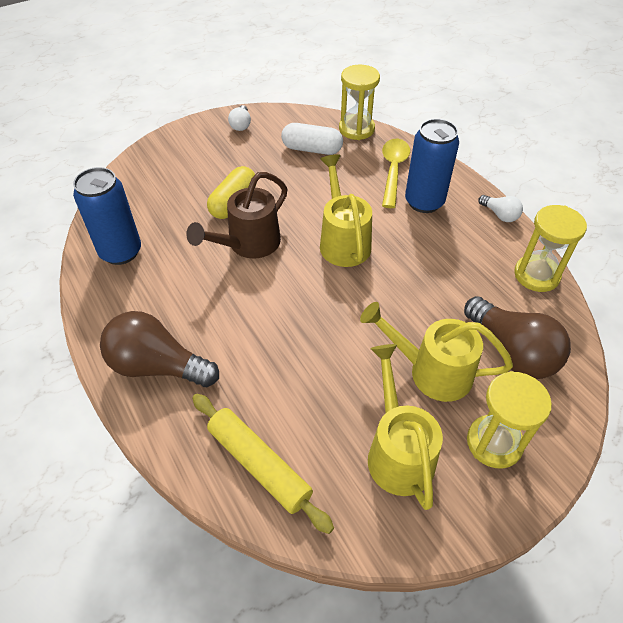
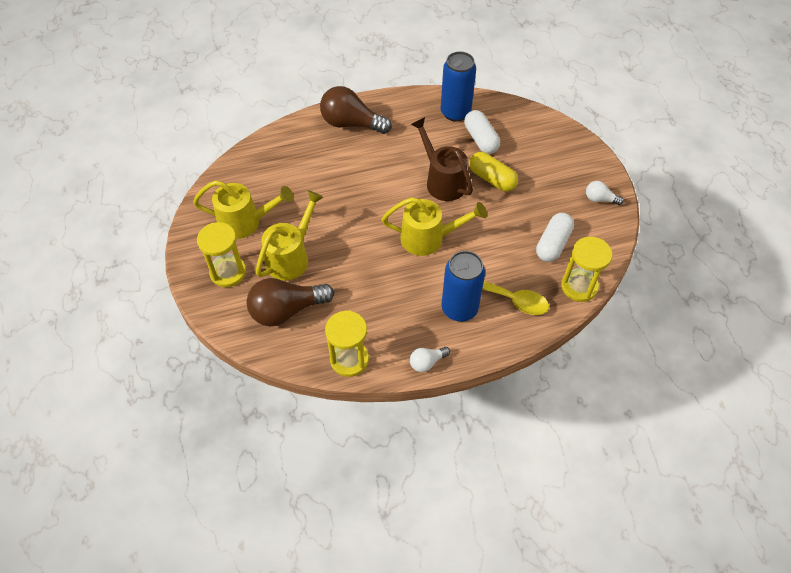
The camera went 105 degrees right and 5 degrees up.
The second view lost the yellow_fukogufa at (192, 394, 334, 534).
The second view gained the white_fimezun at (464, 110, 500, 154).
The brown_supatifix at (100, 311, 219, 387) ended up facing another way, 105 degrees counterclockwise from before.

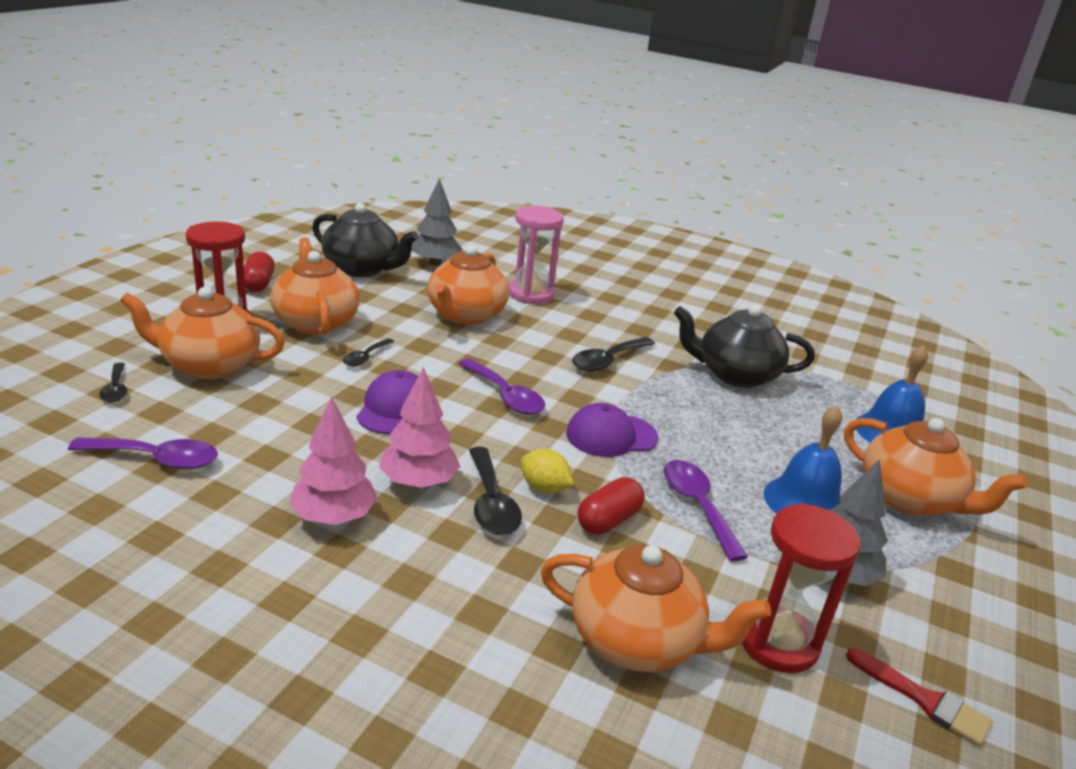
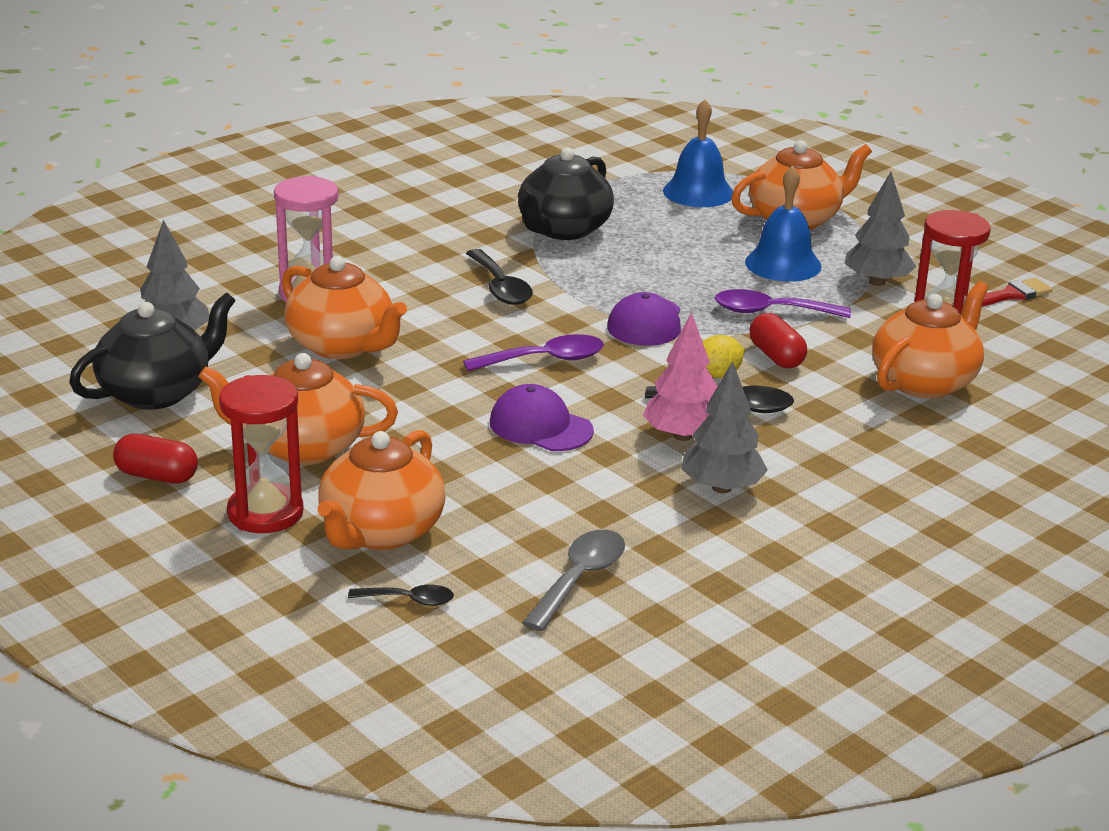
The camera went 65 degrees left and 0 degrees up.
The second view lost the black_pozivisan at (343, 338, 394, 366).
What was the purple_pozivisan at (68, 437, 218, 469) turned into the grey_pozivisan at (522, 530, 625, 631).
What was the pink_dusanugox at (289, 396, 378, 525) turned into the grey_dusanugox at (681, 361, 768, 493).

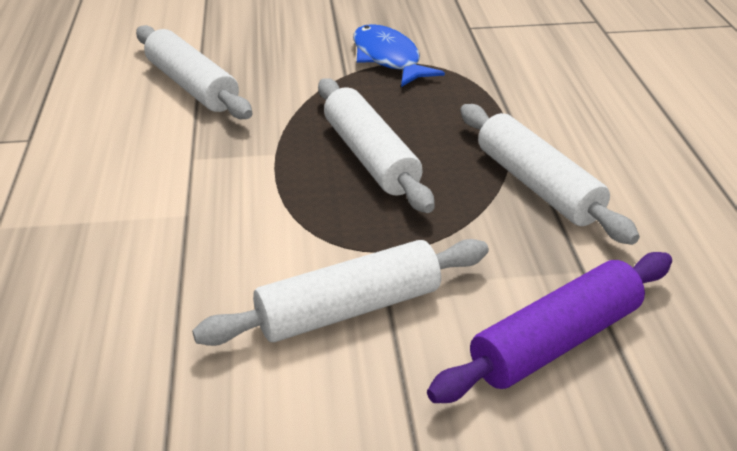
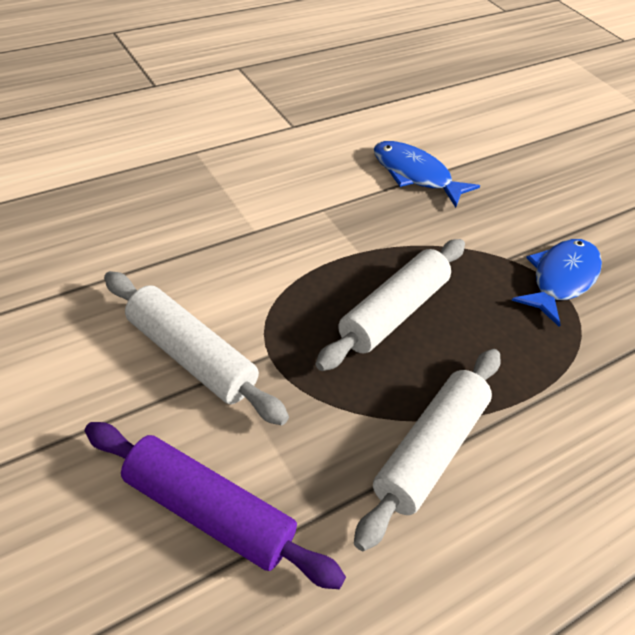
The camera went 60 degrees right and 10 degrees up.
Where the white_fukogufa stood at (136, 25, 252, 119), the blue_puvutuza came to stand at (374, 141, 480, 208).

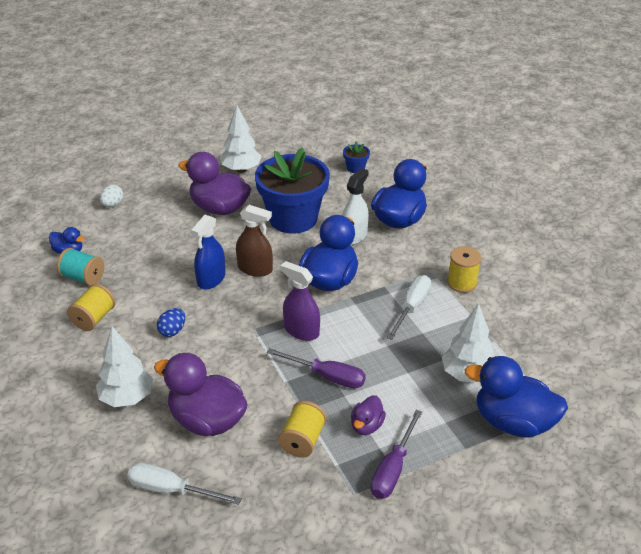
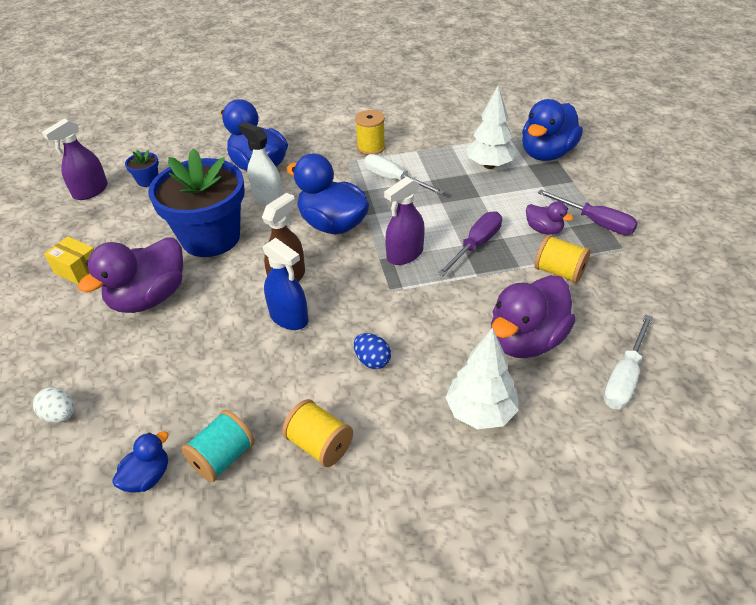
The camera went 75 degrees left and 5 degrees up.
The second view gained the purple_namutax at (42, 118, 108, 200).
Where the white_dusanugox stood at (220, 105, 262, 173), the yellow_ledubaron came to stand at (44, 236, 94, 285).

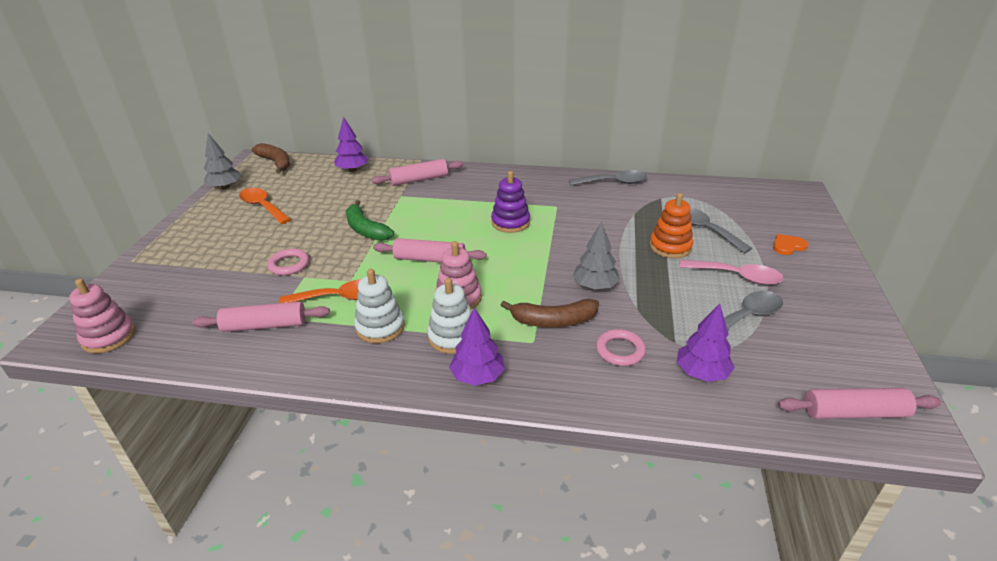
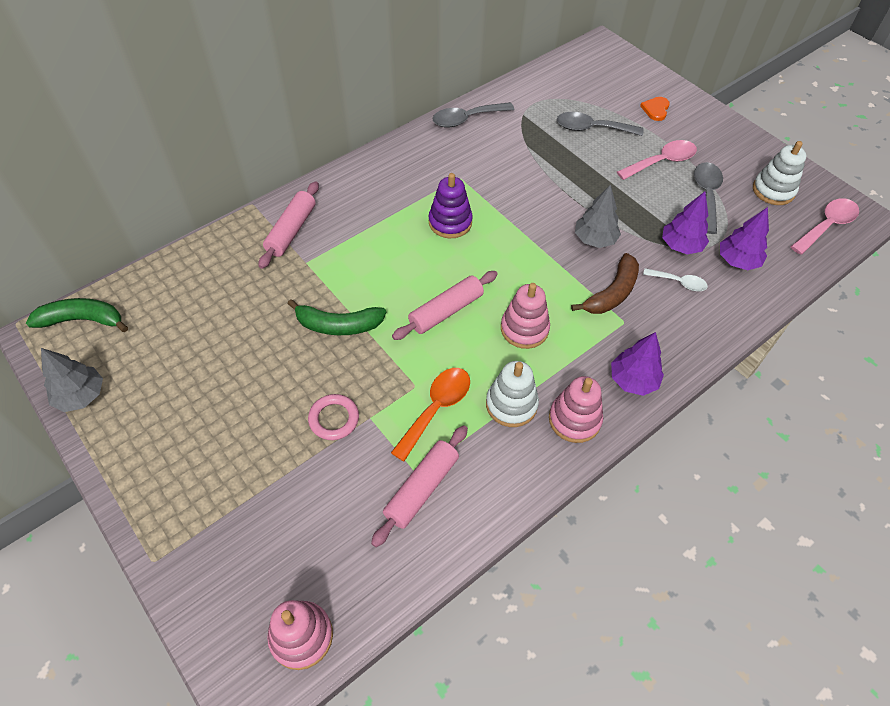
The camera went 50 degrees left and 20 degrees up.
The second view lost the orange_pozivisan at (239, 188, 291, 224).
The second view lost the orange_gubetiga at (650, 193, 693, 258).
The second view gained the pink_gubetiga at (549, 376, 603, 443).
The purple_dusanugox ended up elsewhere, having gone from (334, 117, 369, 172) to (662, 192, 709, 254).
The white_gubetiga ended up elsewhere, having gone from (427, 278, 472, 354) to (753, 141, 807, 205).
Where the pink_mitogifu stood at (596, 329, 646, 366), the white_pozivisan came to stand at (643, 268, 708, 291).
Where the pink_fukogufa stood at (778, 388, 941, 419), the pink_pozivisan came to stand at (790, 198, 859, 255).
What was the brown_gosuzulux at (252, 143, 290, 173) turned into the green_gosuzulux at (26, 298, 128, 332).
The grey_pozivisan at (569, 170, 647, 185) ended up facing another way, 150 degrees counterclockwise from before.

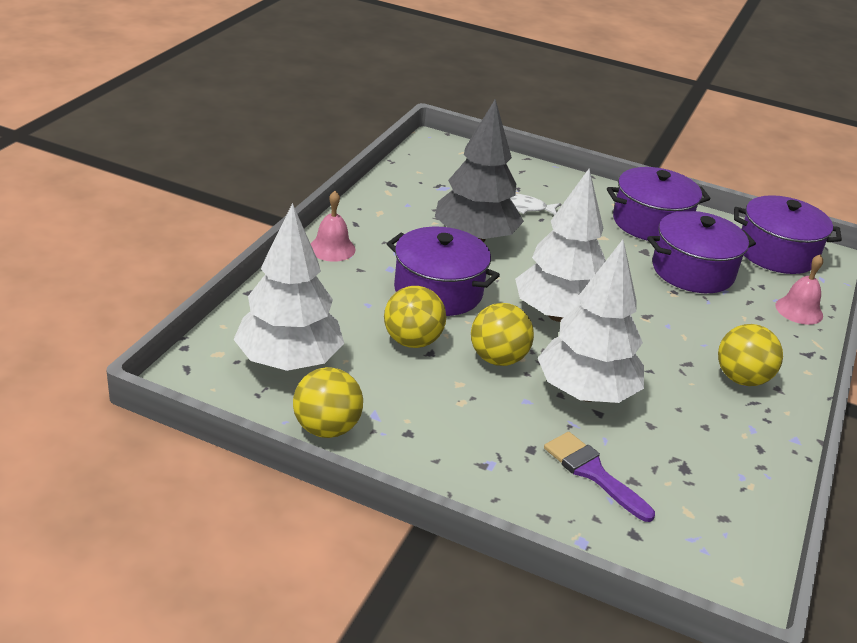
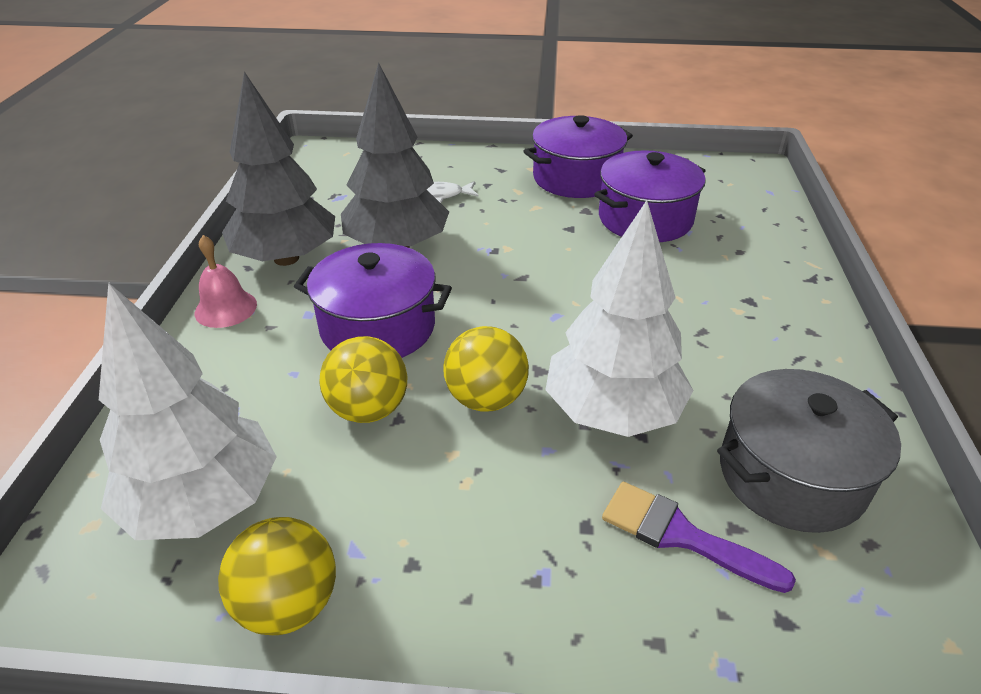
The camera went 15 degrees left and 5 degrees up.
The second view lost the white_dusanugox at (515, 169, 606, 322).
The second view lost the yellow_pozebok at (718, 324, 783, 386).
The second view lost the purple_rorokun at (734, 195, 842, 274).
The second view lost the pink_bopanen at (776, 254, 823, 325).
The second view gained the grey_dusanugox at (222, 72, 335, 266).
The second view gained the grey_rorokun at (717, 369, 901, 533).

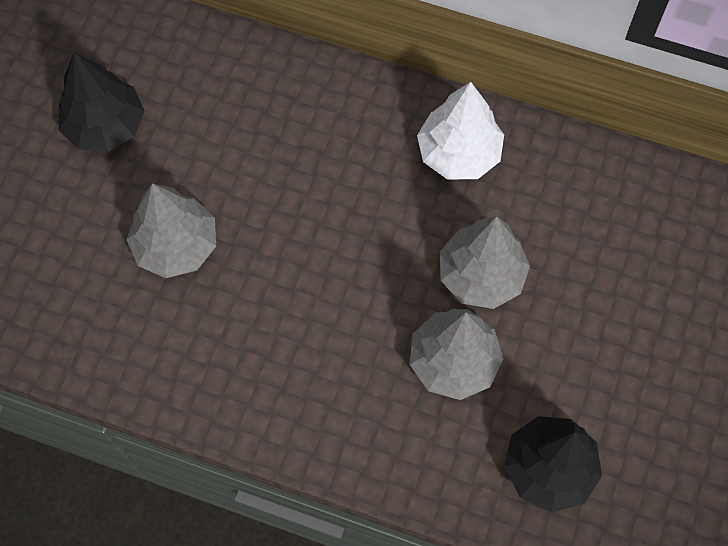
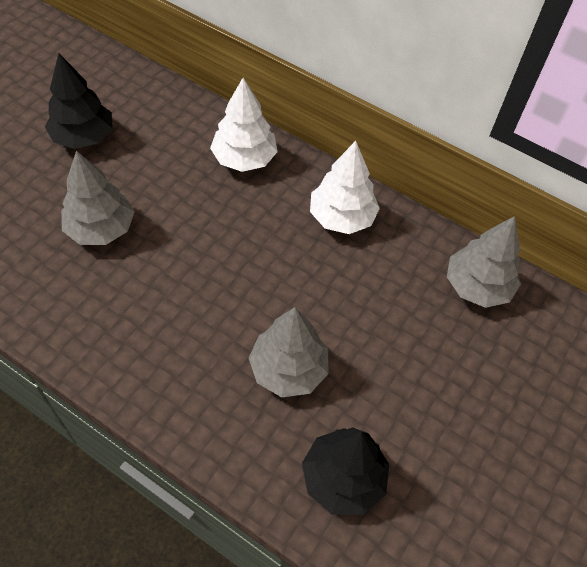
The camera went 10 degrees right and 10 degrees down.
The second view gained the white_dusanugox at (210, 78, 278, 172).
The grey_dusanugox ended up elsewhere, having gone from (440, 216, 530, 309) to (447, 216, 521, 308).

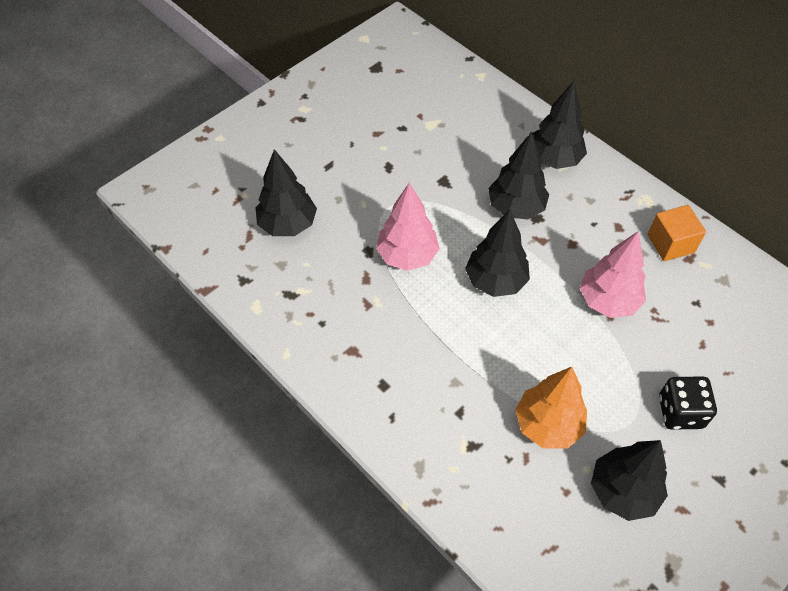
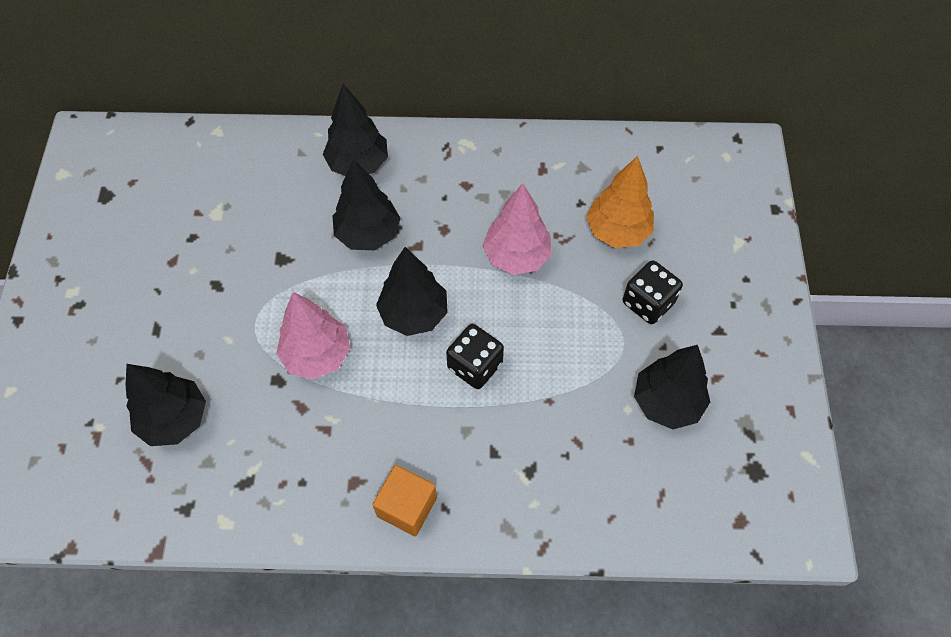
The camera went 45 degrees left and 5 degrees up.
The second view gained the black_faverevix at (446, 324, 504, 389).
The orange_dusanugox ended up elsewhere, having gone from (515, 367, 587, 448) to (586, 156, 654, 248).
The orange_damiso ended up elsewhere, having gone from (648, 205, 706, 261) to (372, 465, 437, 536).

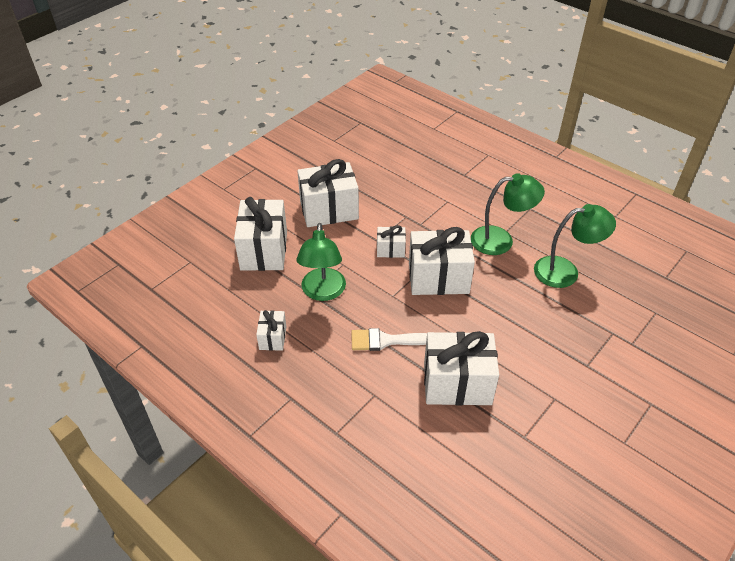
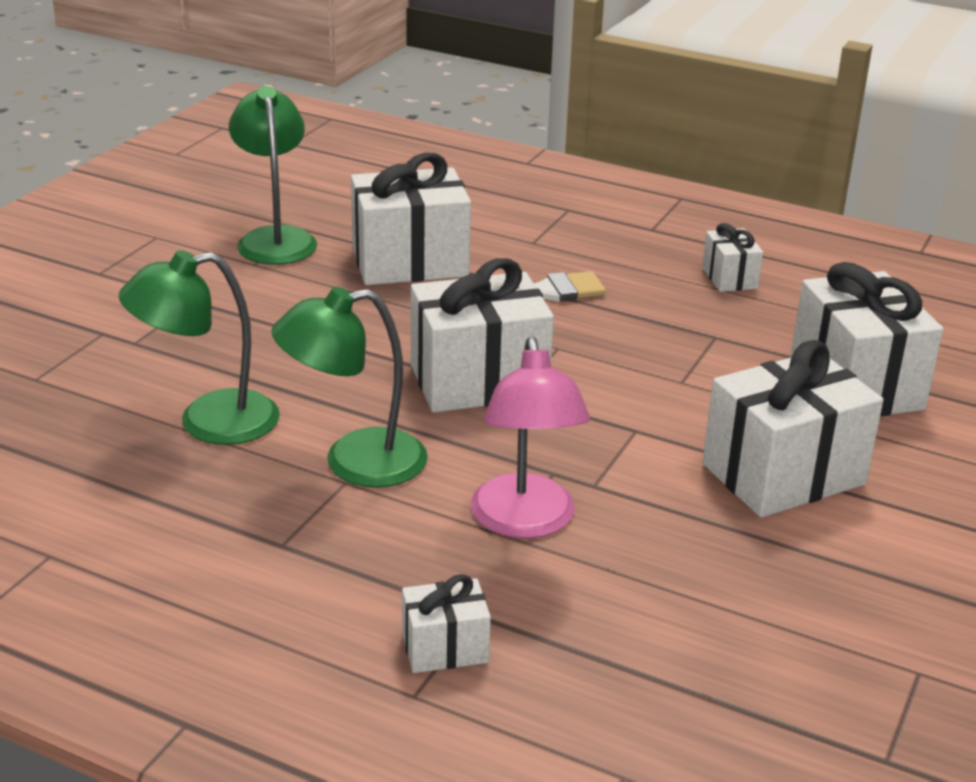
The camera went 165 degrees right and 15 degrees down.
The second view gained the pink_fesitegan at (471, 337, 590, 539).
The green_fesitegan ended up elsewhere, having gone from (297, 223, 346, 301) to (229, 86, 317, 265).
The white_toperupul ended up elsewhere, having gone from (377, 225, 406, 258) to (402, 574, 491, 673).

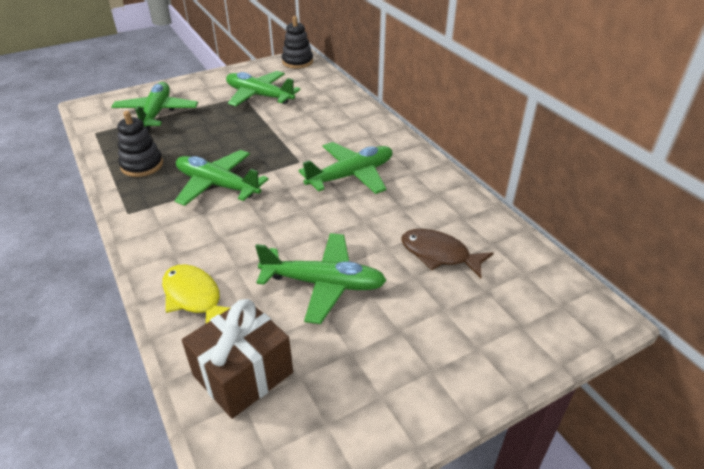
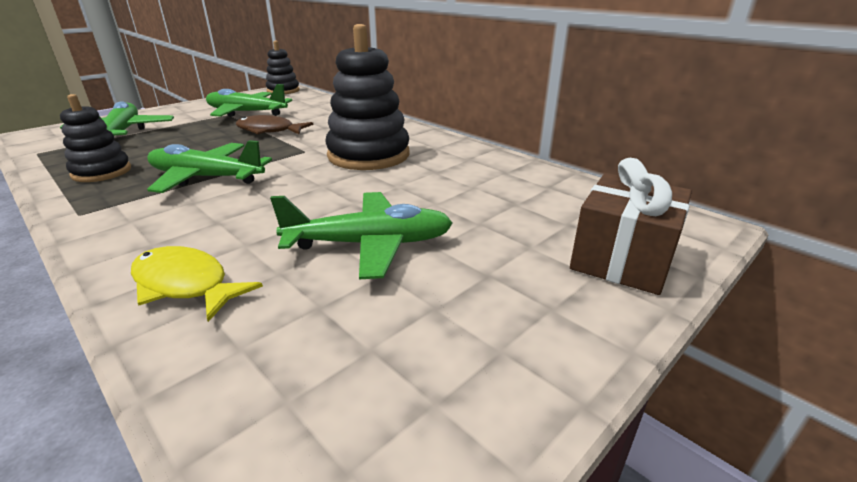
The camera went 15 degrees left and 10 degrees down.
The brown_toperupul ended up elsewhere, having gone from (182, 299, 293, 419) to (570, 158, 692, 295).
The brown_puvutuza ended up elsewhere, having gone from (401, 229, 494, 278) to (236, 115, 314, 134).
Where the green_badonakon stood at (299, 142, 392, 194), the black_gubetiga came to stand at (325, 24, 410, 170).

